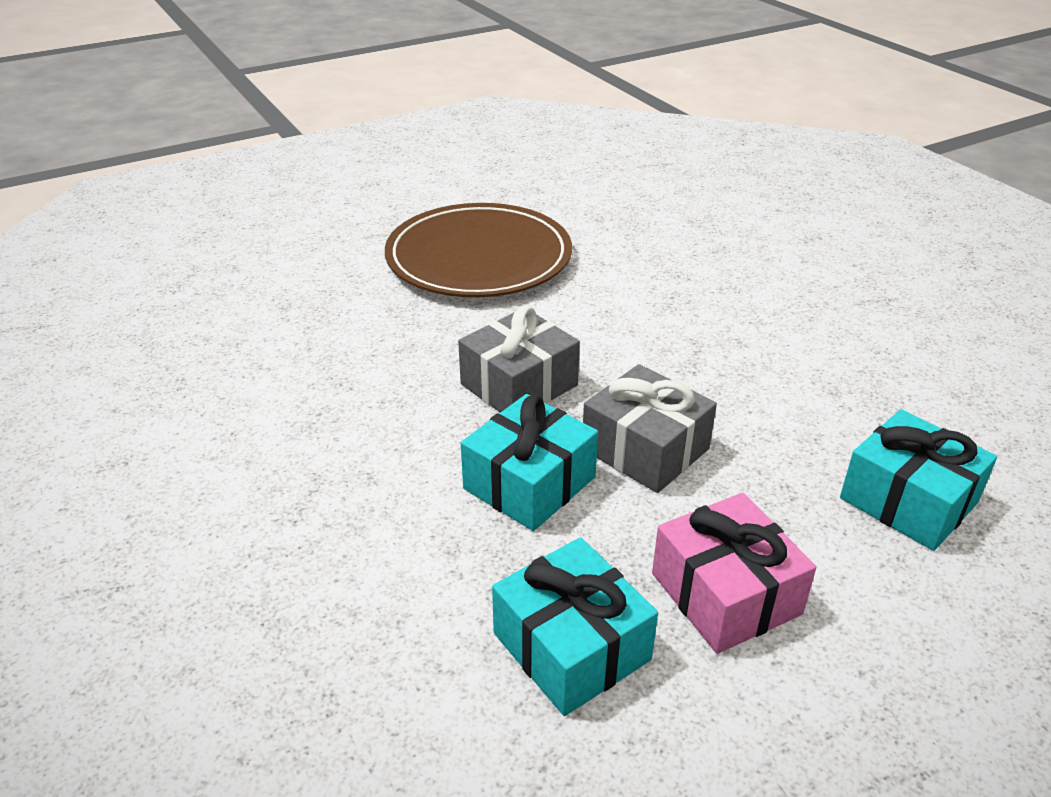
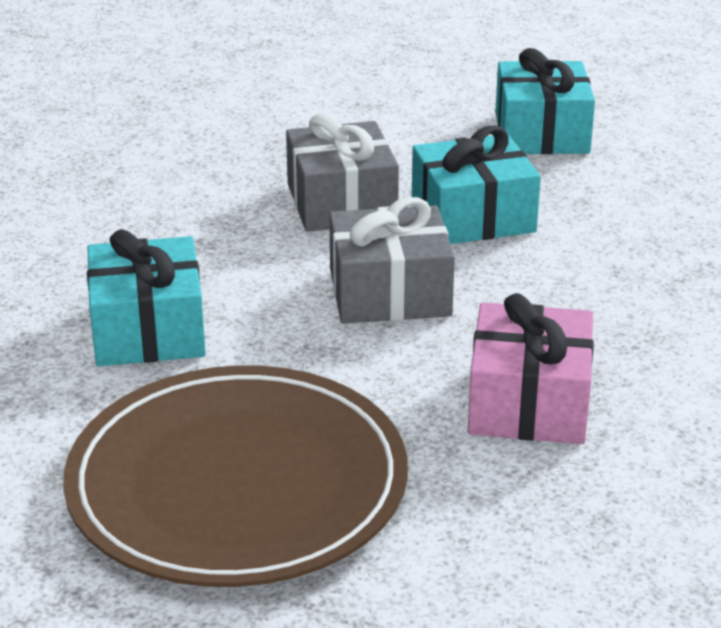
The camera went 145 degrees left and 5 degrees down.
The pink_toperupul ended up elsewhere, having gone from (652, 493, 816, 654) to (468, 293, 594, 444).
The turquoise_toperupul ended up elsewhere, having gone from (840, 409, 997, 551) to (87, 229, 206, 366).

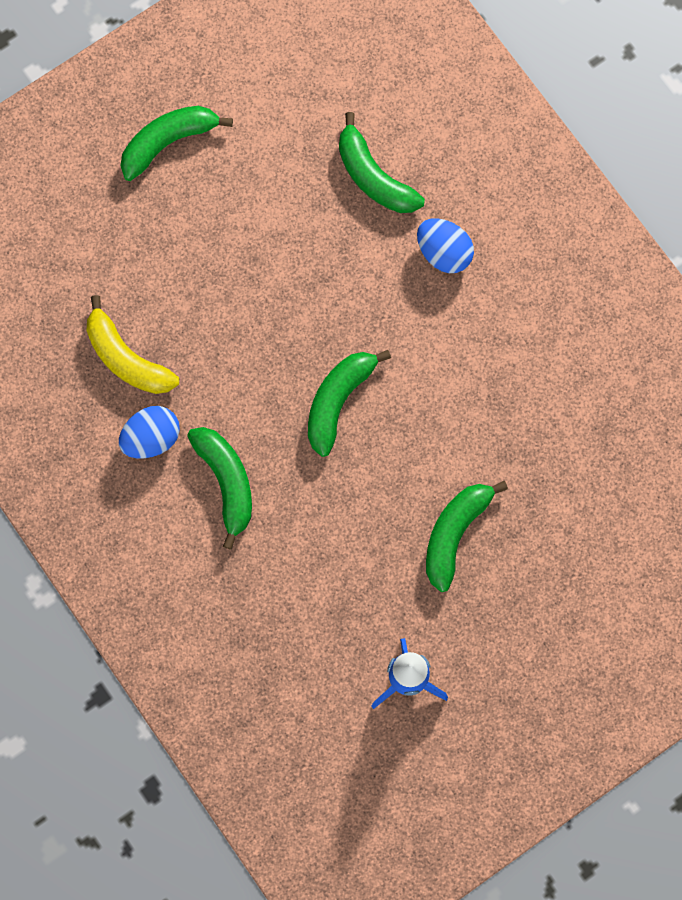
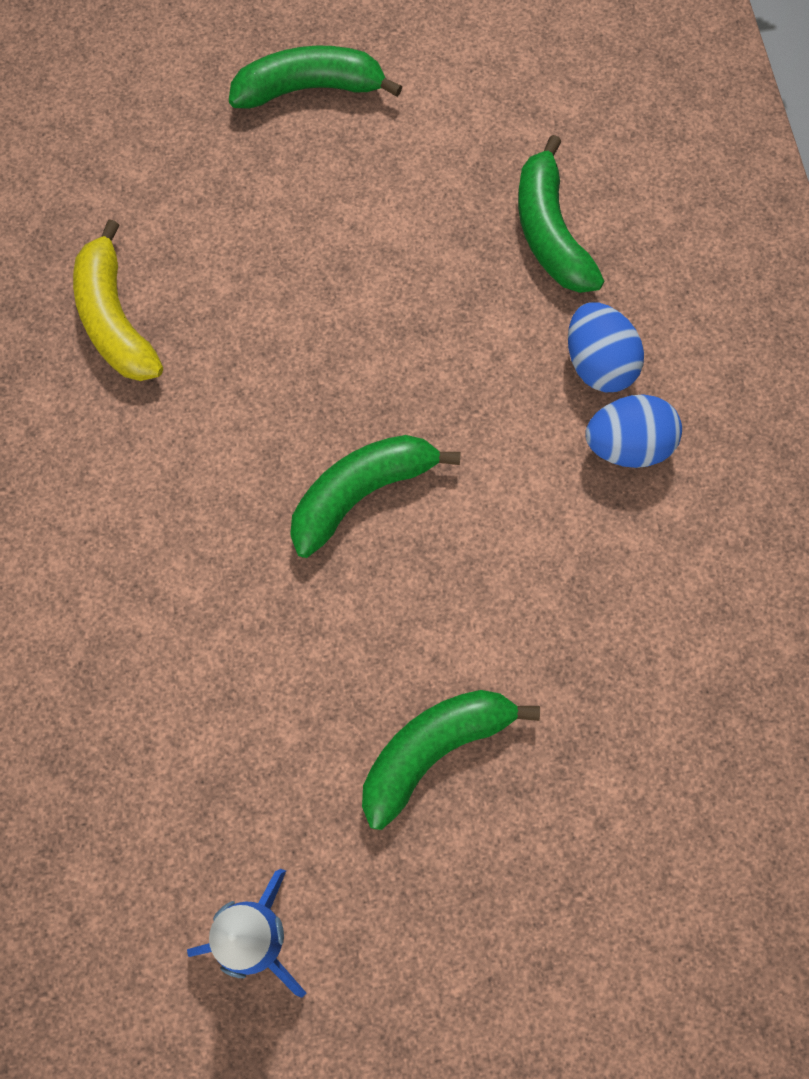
The camera went 25 degrees right and 5 degrees down.
The second view lost the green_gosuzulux at (187, 427, 252, 549).
The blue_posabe ended up elsewhere, having gone from (119, 406, 180, 458) to (585, 394, 682, 468).

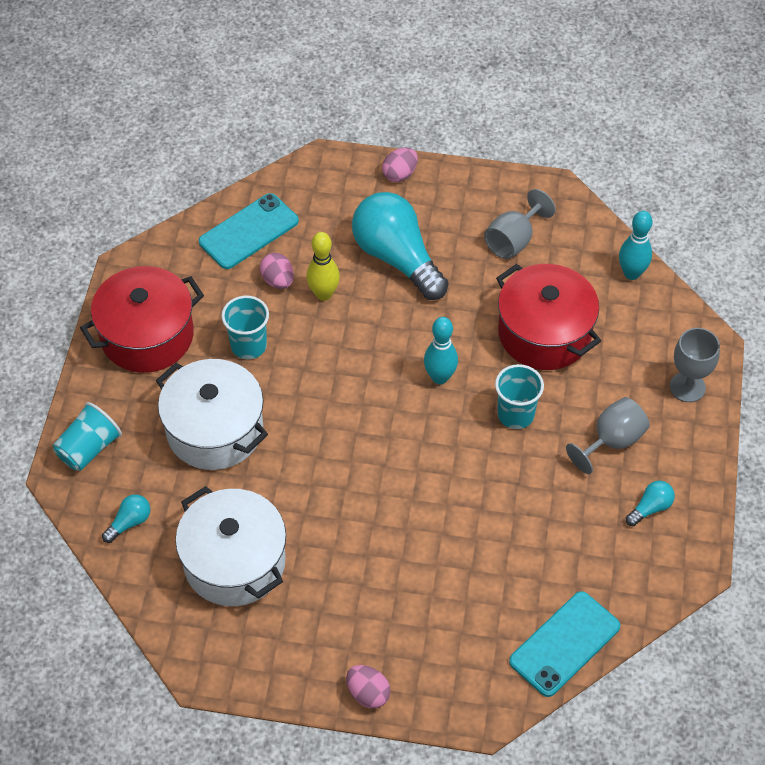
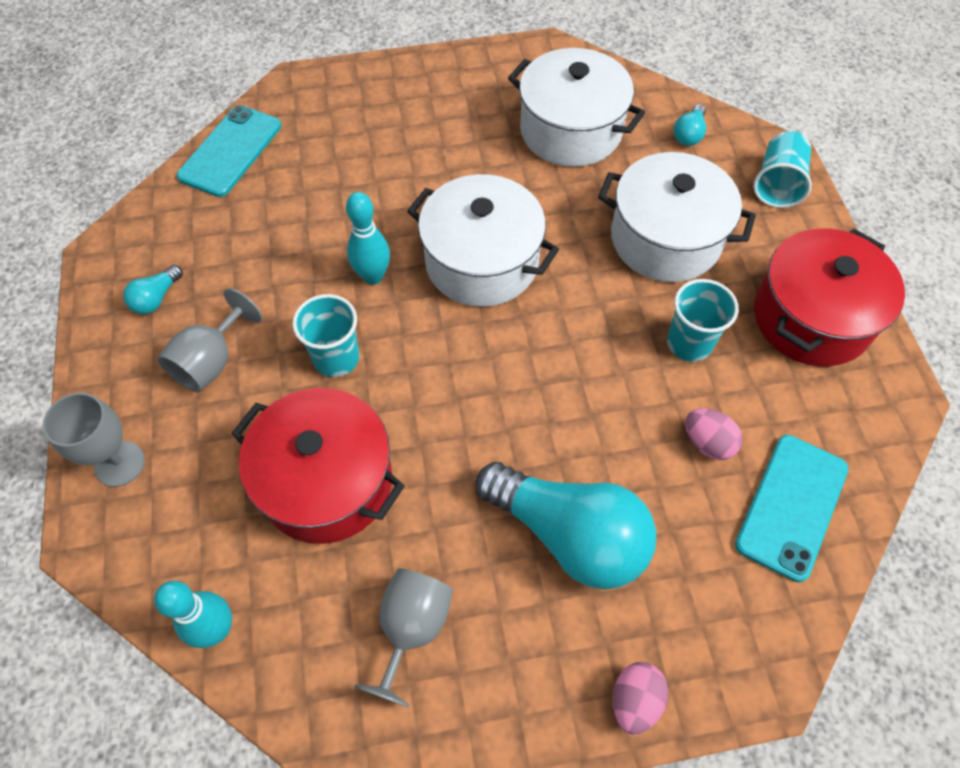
The camera went 160 degrees right and 5 degrees up.
The second view lost the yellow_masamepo at (307, 232, 340, 301).
The second view lost the pink_posabe at (346, 665, 390, 709).
The second view gained the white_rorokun at (407, 174, 559, 307).
The turquoise_masamepo ended up elsewhere, having gone from (424, 317, 458, 384) to (346, 192, 390, 285).

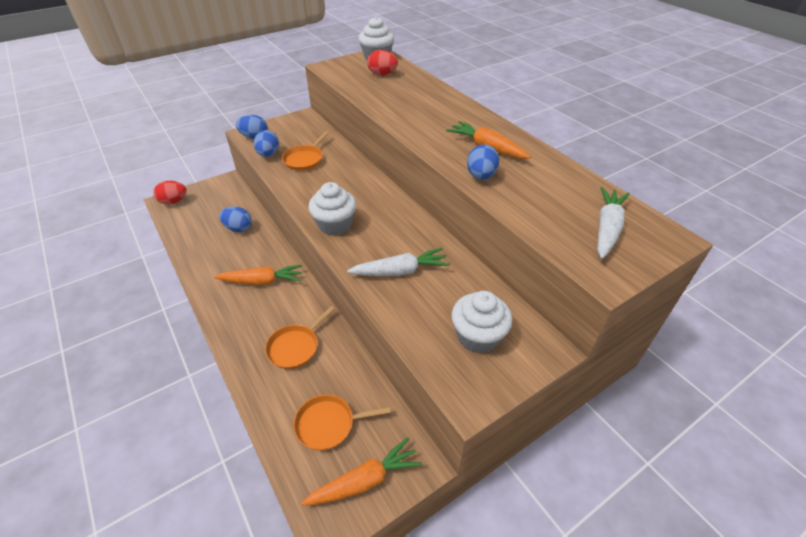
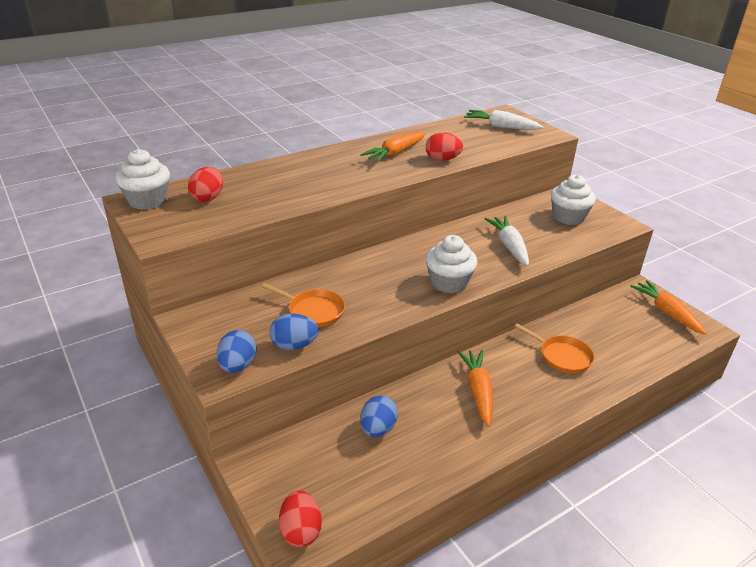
The camera went 90 degrees left and 10 degrees down.
The second view lost the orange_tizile at (293, 394, 391, 451).
What was the blue_posabe at (467, 145, 499, 180) turned into the red_posabe at (426, 132, 463, 161).

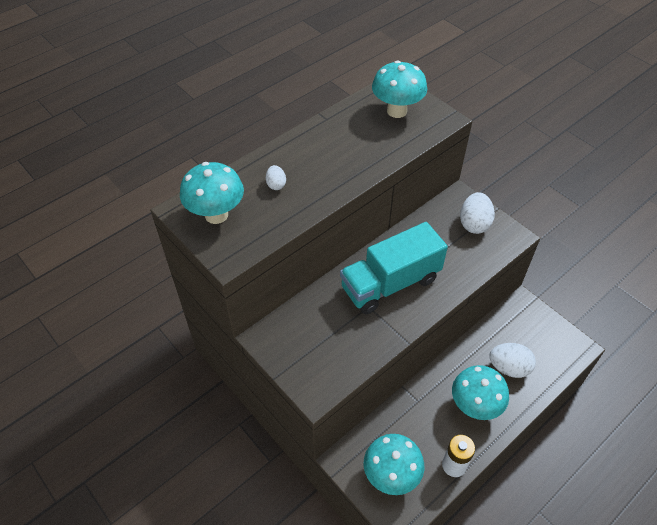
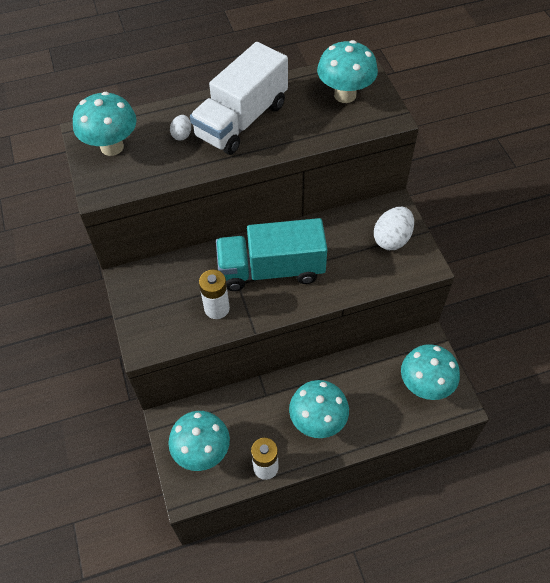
The camera went 25 degrees right and 5 degrees up.
The second view lost the white_posabe at (489, 343, 536, 378).
The second view gained the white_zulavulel at (190, 42, 288, 155).
The second view gained the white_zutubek at (199, 270, 230, 319).
The second view gained the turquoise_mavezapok at (401, 344, 460, 400).

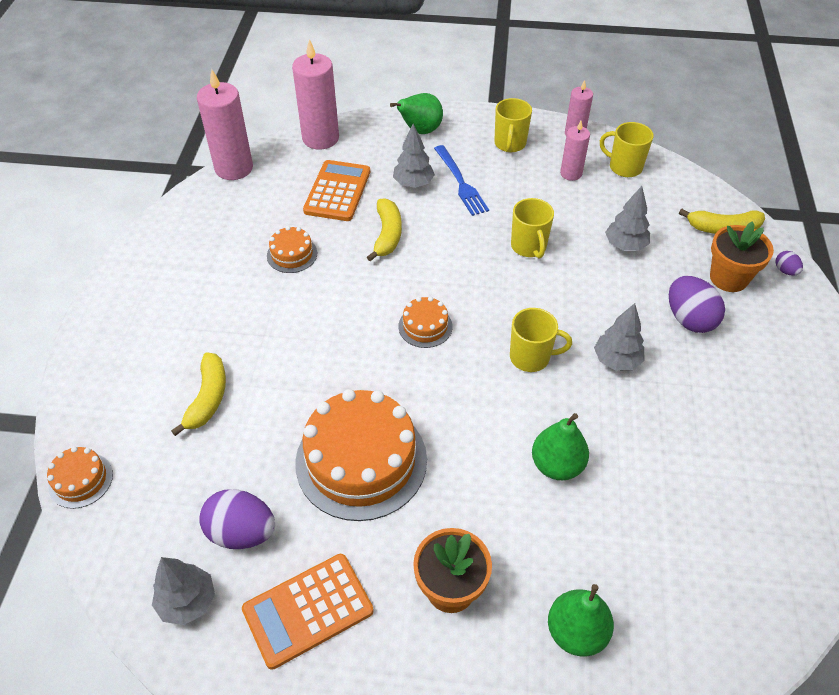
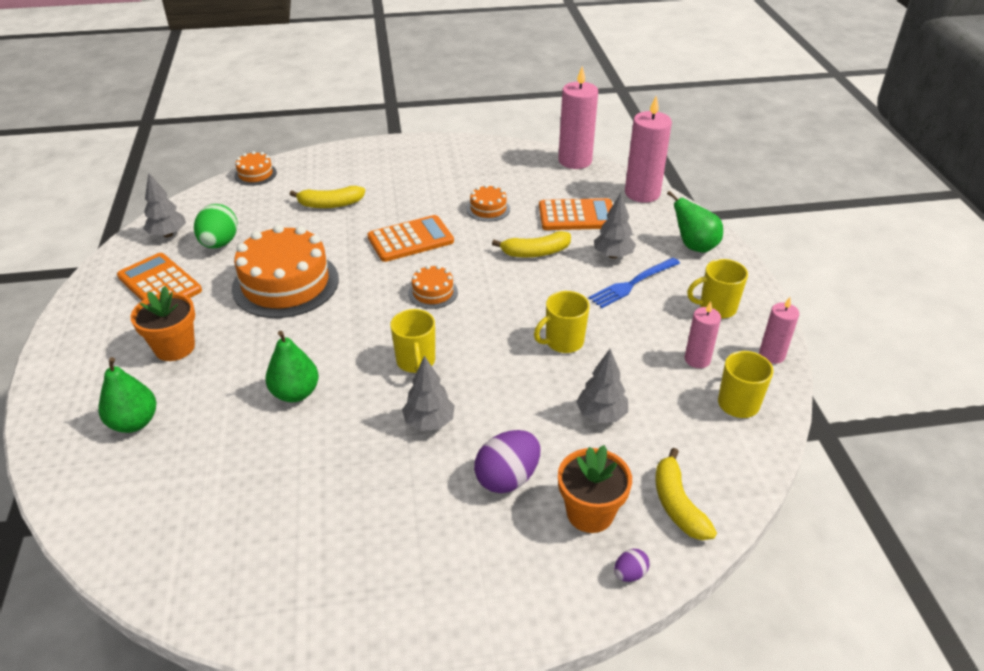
The camera went 75 degrees right and 10 degrees down.
The second view gained the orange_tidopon at (367, 215, 454, 262).
What was the purple_posabe at (199, 489, 275, 549) turned into the green_posabe at (194, 204, 238, 248).

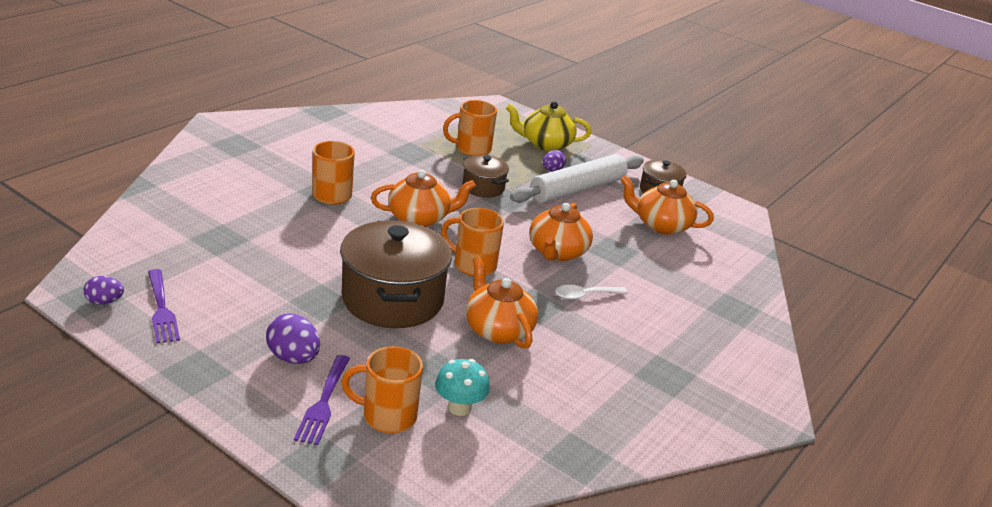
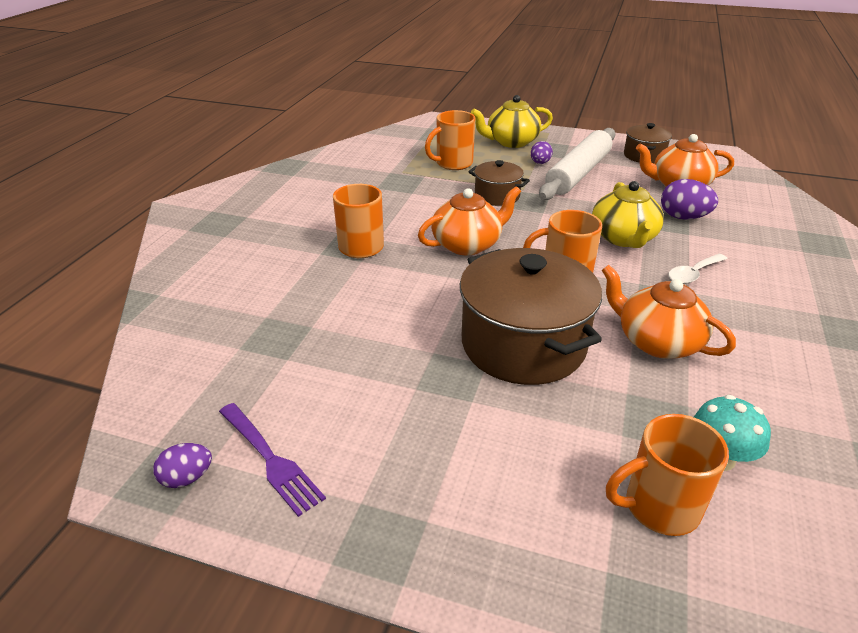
The camera went 15 degrees left and 5 degrees up.
The second view lost the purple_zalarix at (294, 355, 350, 445).
The purple_posabe ended up elsewhere, having gone from (266, 313, 320, 364) to (661, 179, 718, 220).
What was the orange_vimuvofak at (529, 203, 593, 261) turned into the yellow_vimuvofak at (592, 181, 664, 248).

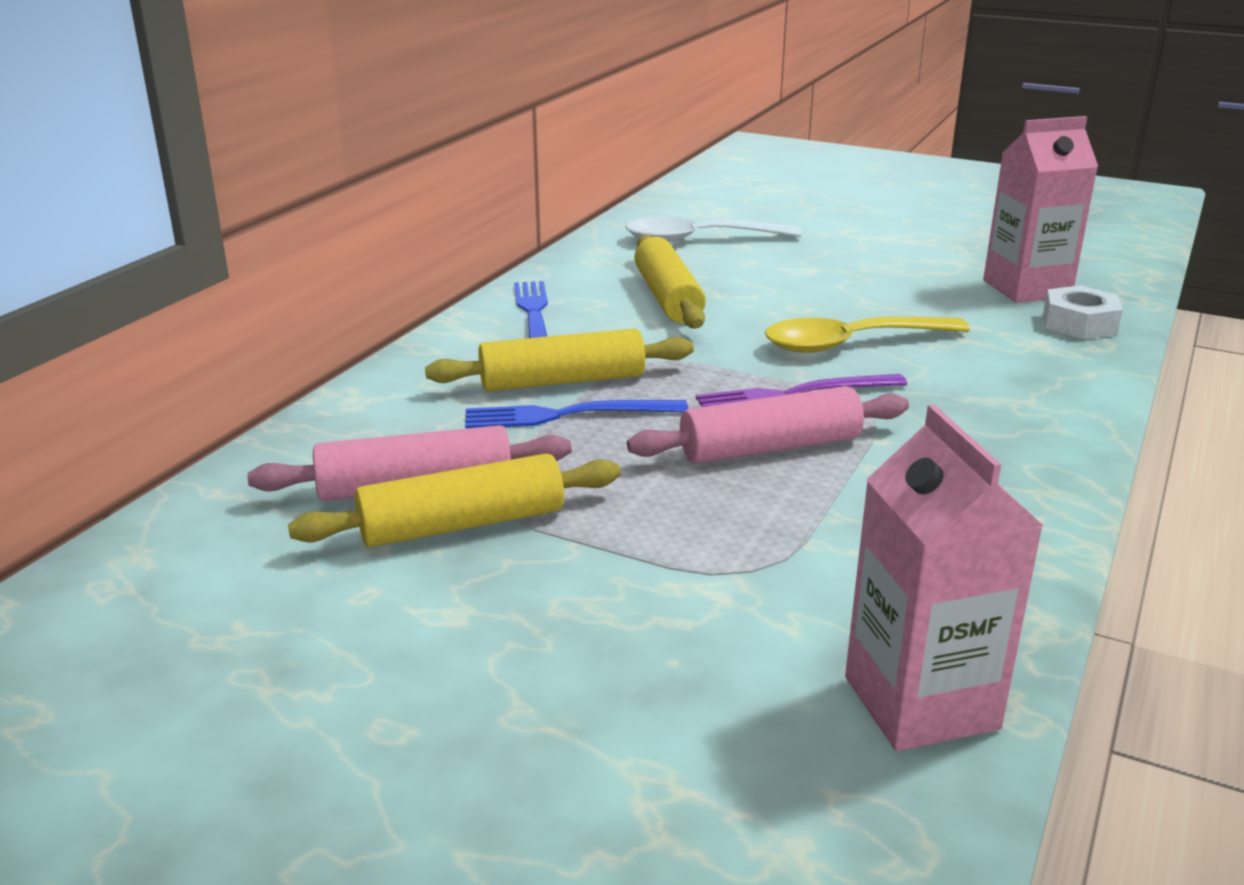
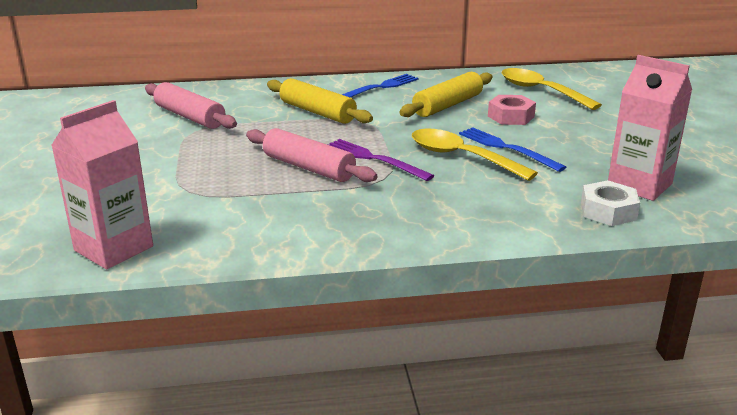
The camera went 55 degrees right and 0 degrees up.
The second view lost the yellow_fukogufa at (288, 453, 621, 547).
The second view gained the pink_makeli at (488, 95, 536, 125).
The blue_zalarix ended up elsewhere, having gone from (465, 400, 688, 429) to (459, 127, 566, 172).
What was the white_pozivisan at (625, 217, 802, 242) turned into the yellow_pozivisan at (502, 68, 602, 110).

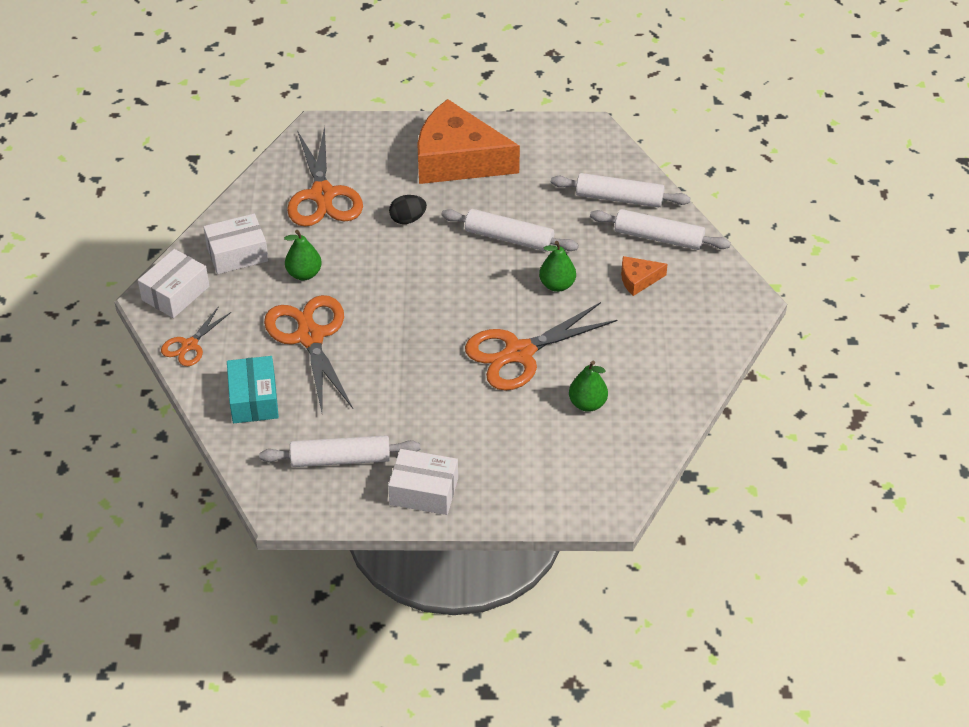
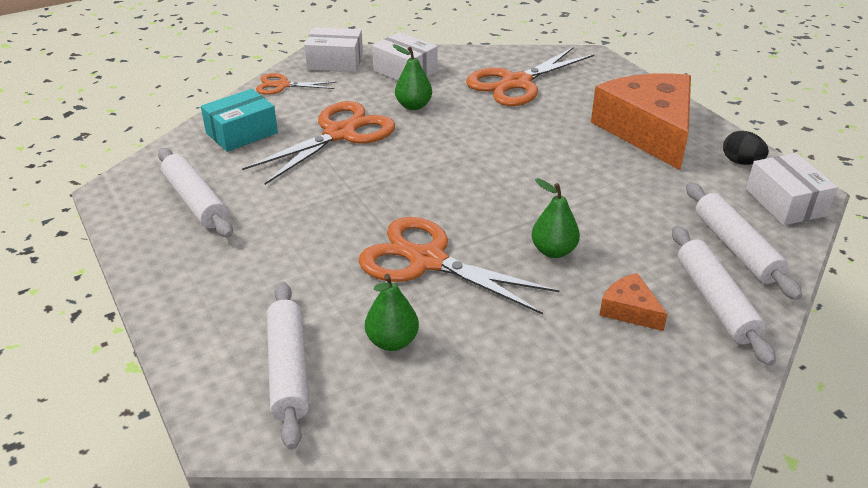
The camera went 60 degrees right and 10 degrees down.
The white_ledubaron ended up elsewhere, having gone from (388, 449, 458, 515) to (746, 153, 838, 225).
The black_posabe ended up elsewhere, having gone from (389, 195, 427, 224) to (723, 131, 769, 165).
The white_fukogufa ended up elsewhere, having gone from (441, 209, 579, 252) to (267, 282, 309, 450).

